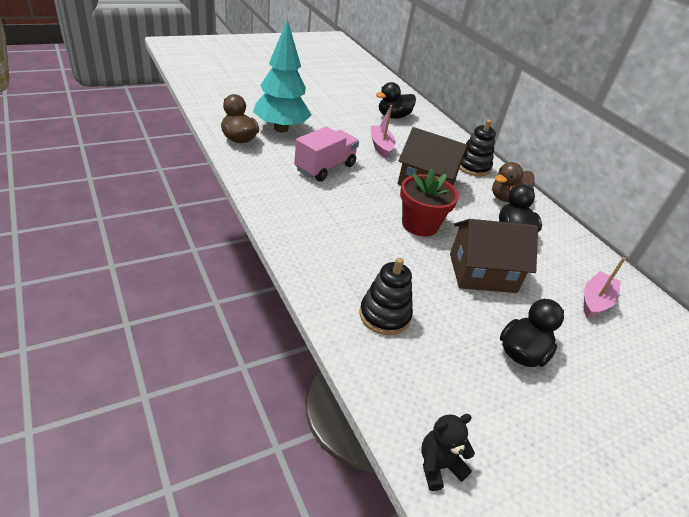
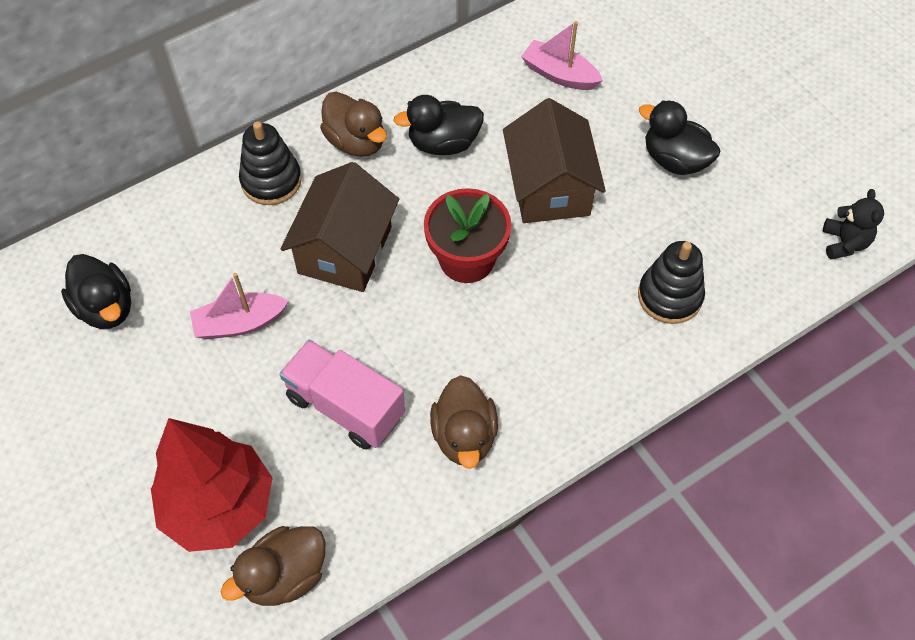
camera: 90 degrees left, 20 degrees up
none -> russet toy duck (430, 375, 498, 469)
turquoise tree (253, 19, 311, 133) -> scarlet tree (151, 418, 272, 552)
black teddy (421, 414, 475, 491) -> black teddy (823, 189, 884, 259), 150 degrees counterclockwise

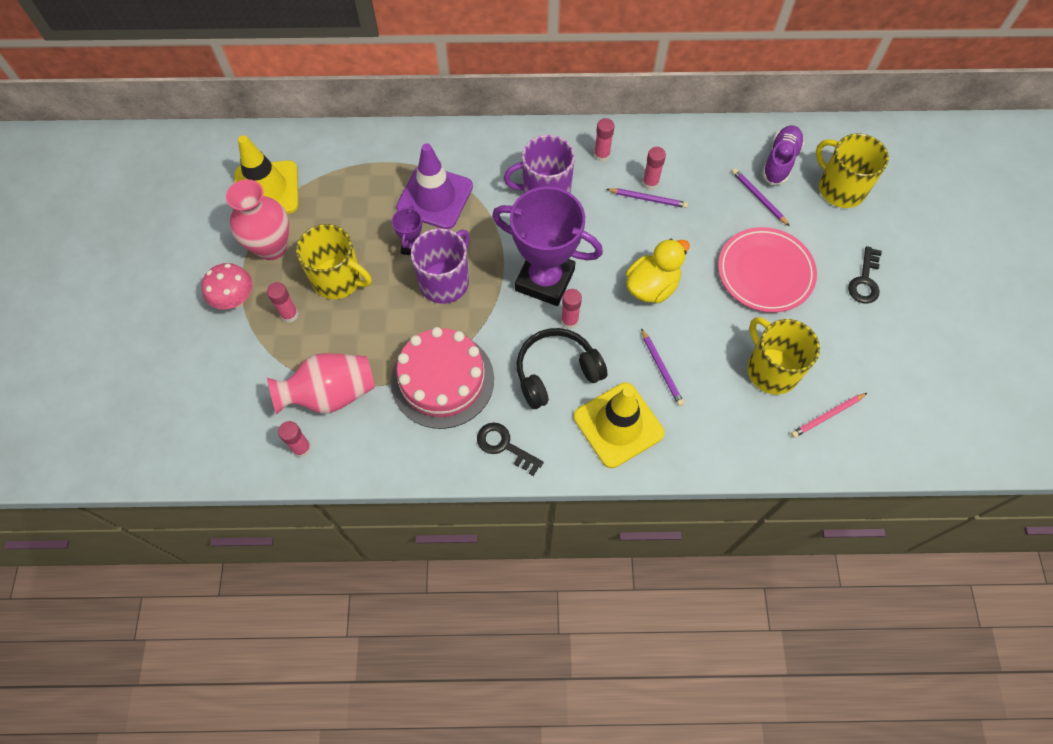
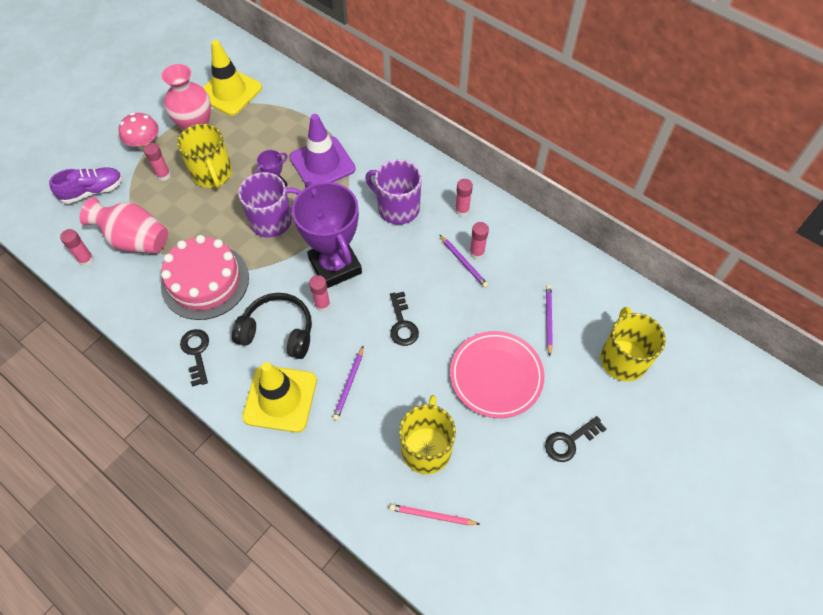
camera: 40 degrees right, 5 degrees down
royal purple sneaker (762, 125, 804, 185) -> royal purple sneaker (49, 167, 123, 204), shifted
golden toy duck (626, 239, 690, 303) -> black door key (390, 292, 419, 346)

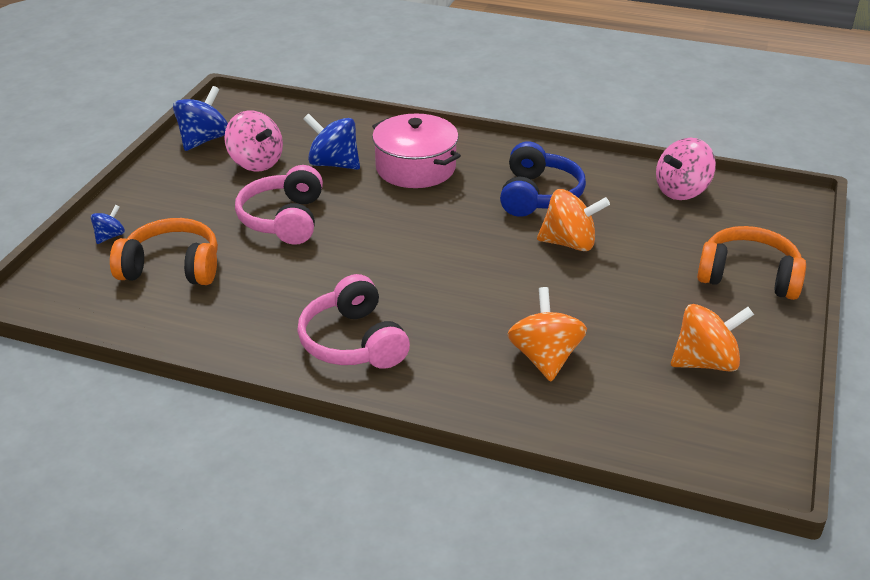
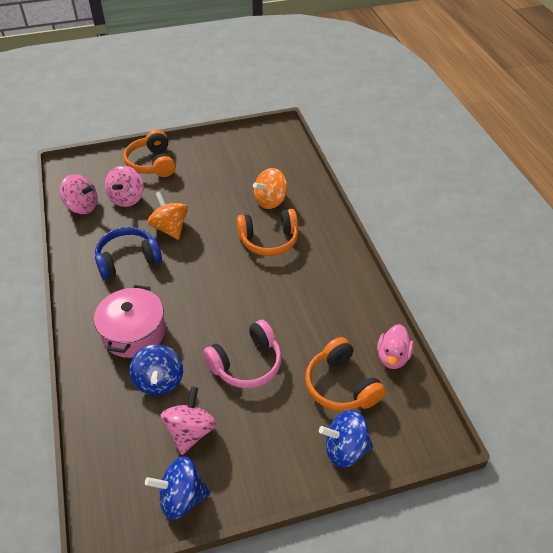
camera: 125 degrees left, 10 degrees up
pink over-ear headphones (297, 274, 410, 369) -> none
bright orange whirligig (671, 304, 754, 372) -> none
none -> pink whirligig (105, 166, 144, 207)
none -> bright orange over-ear headphones (237, 209, 298, 256)
none -> pink toy duck (377, 324, 414, 369)
cobalt whirligig (91, 205, 125, 244) -> cobalt whirligig (319, 410, 373, 468), x1.88

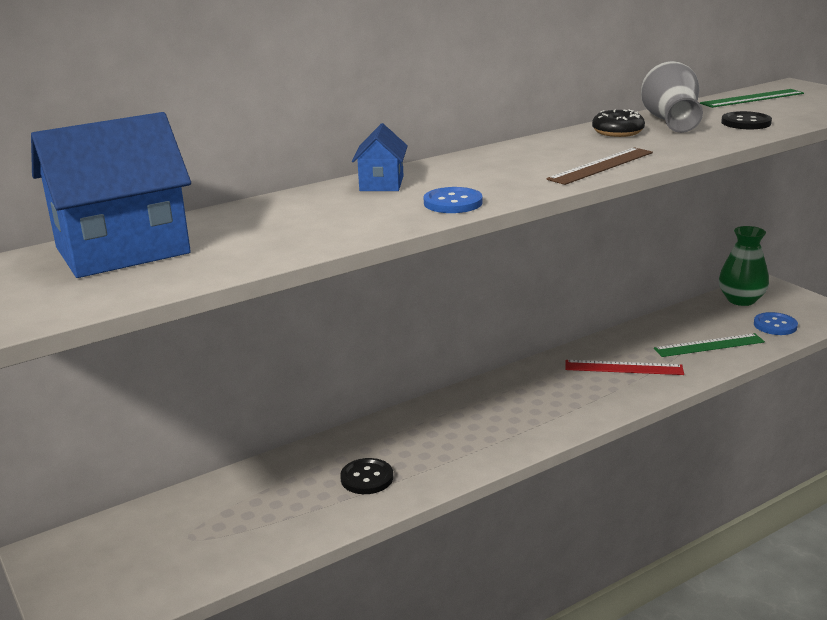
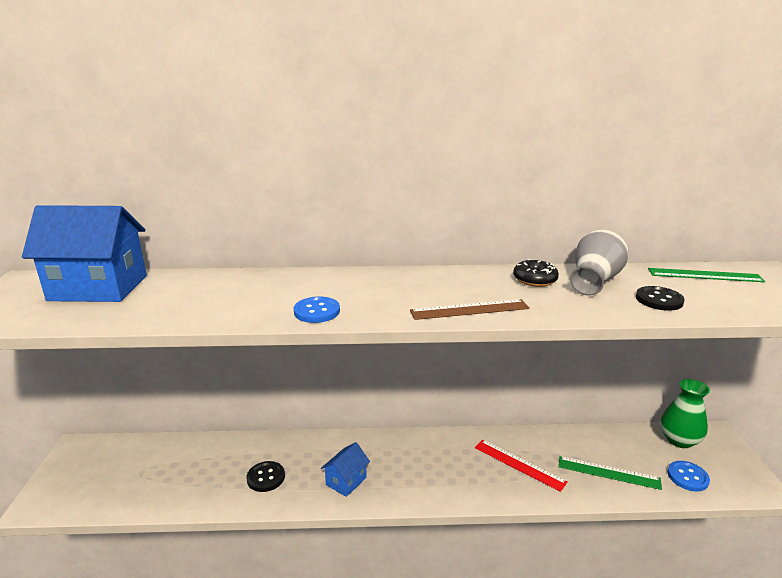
camera: 30 degrees right, 0 degrees up
cobalt toy house (352, 123, 408, 191) -> cobalt toy house (321, 442, 370, 497), shifted

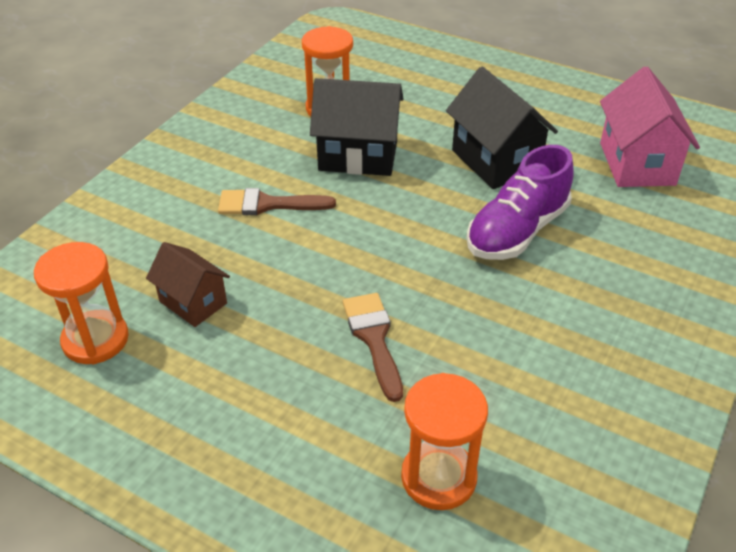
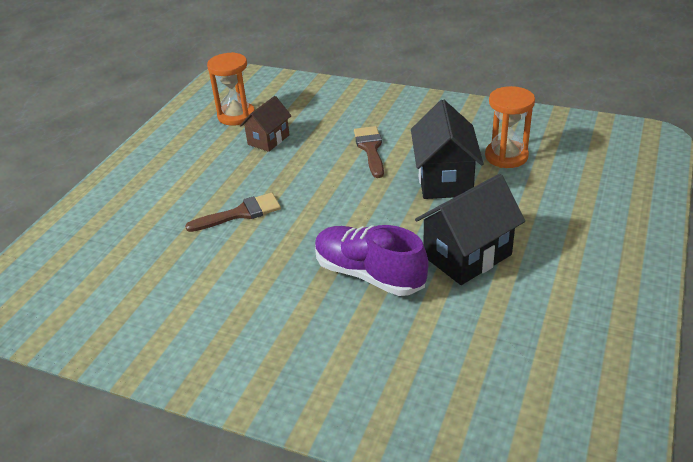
camera: 85 degrees right, 5 degrees down
bright orange sand timer (401, 373, 488, 510) -> none
pink toy house (600, 67, 700, 187) -> none

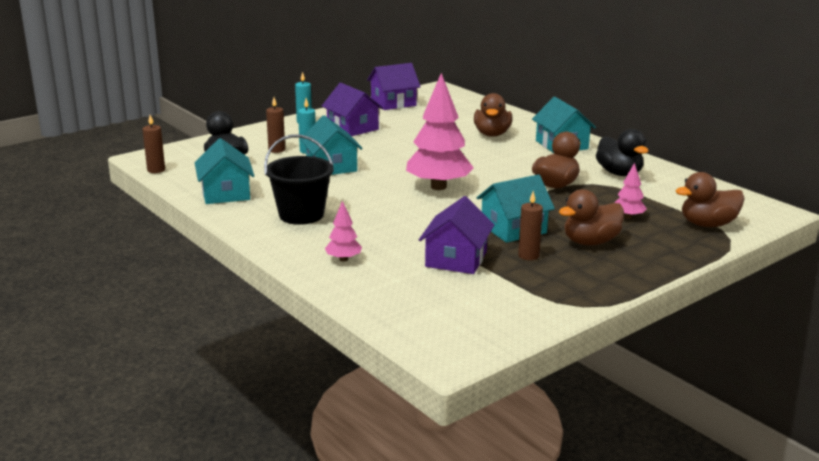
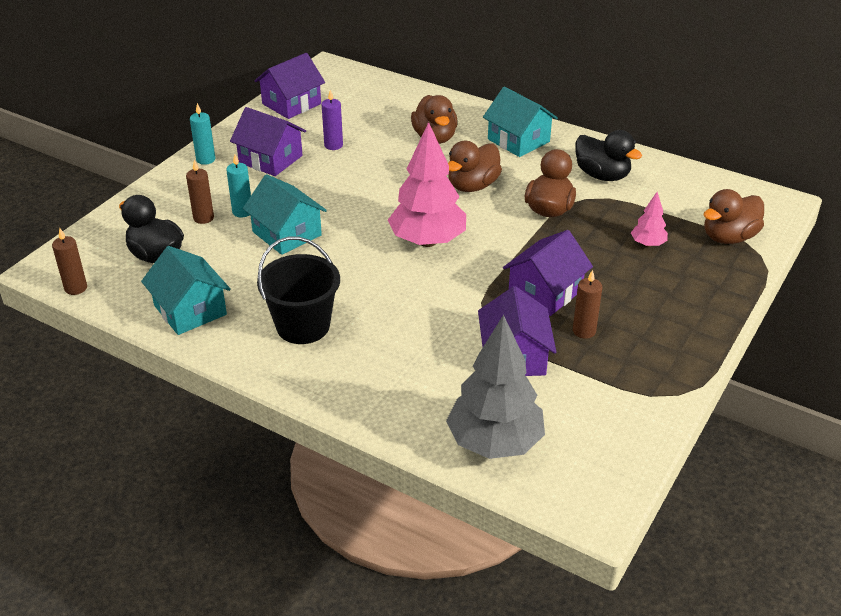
camera: 20 degrees left, 15 degrees up
pink tree (325, 201, 362, 262) -> none
none -> royal purple candle (322, 90, 343, 150)
none -> grey tree (446, 315, 545, 459)
russet toy duck (559, 189, 624, 246) -> russet toy duck (448, 141, 502, 192), shifted
turquoise toy house (477, 174, 555, 243) -> royal purple toy house (503, 230, 593, 316)

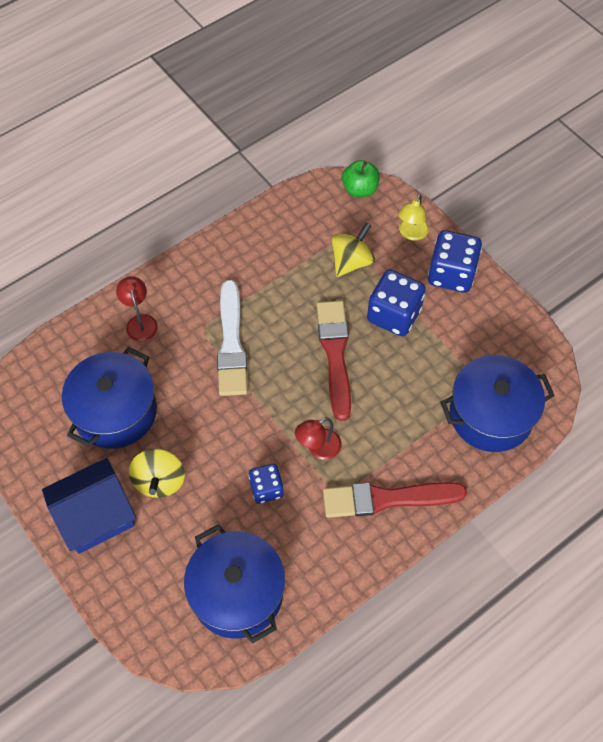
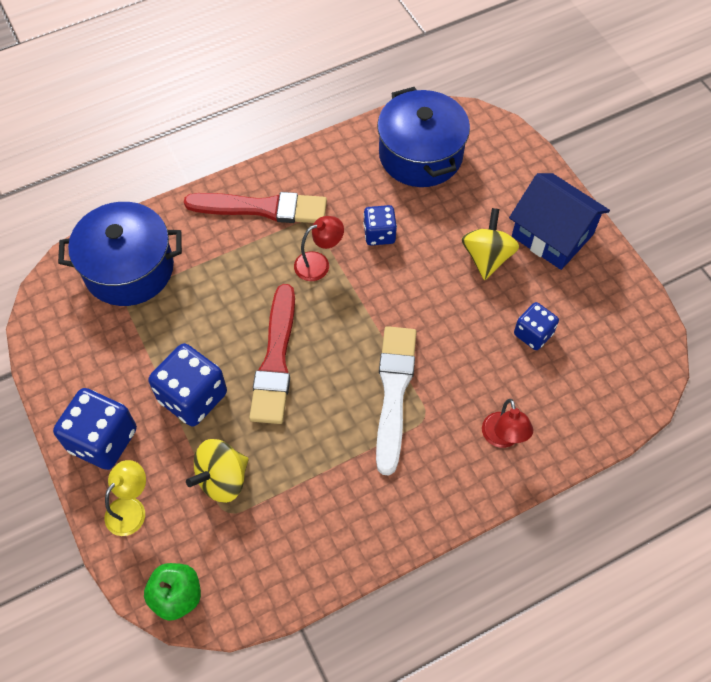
camera: 170 degrees left, 0 degrees up
cobalt pot (62, 347, 157, 449) -> cobalt dice (514, 302, 559, 350)
cobalt toy house (42, 458, 136, 554) -> cobalt toy house (509, 173, 610, 270), 60 degrees clockwise

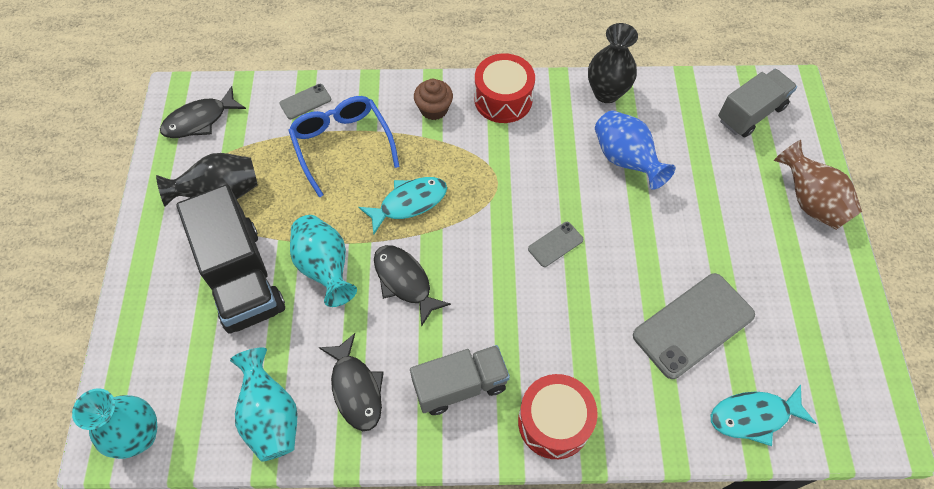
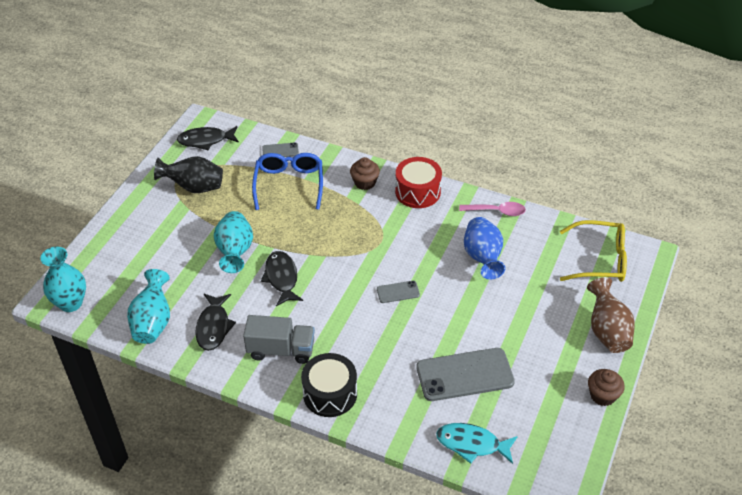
camera: 25 degrees right, 15 degrees down
black toy truck (176, 184, 285, 334) -> none
turquoise toy fish (359, 177, 447, 234) -> none
none -> russet muffin (588, 369, 625, 406)
black tall vase (588, 23, 638, 103) -> pink teaspoon (459, 202, 526, 216)
grey toy truck (718, 69, 797, 138) -> golden glasses (560, 220, 627, 282)
scarlet drum (518, 374, 598, 459) -> black drum (301, 353, 357, 417)

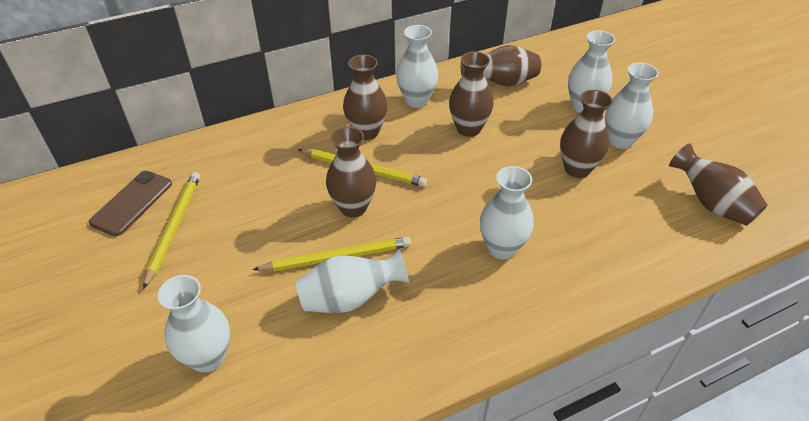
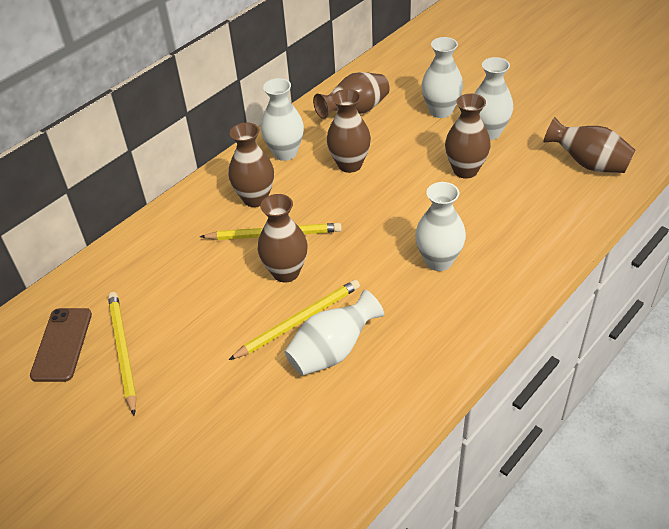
camera: 20 degrees left, 0 degrees up
snow-white tall vase (158, 275, 230, 373) -> none

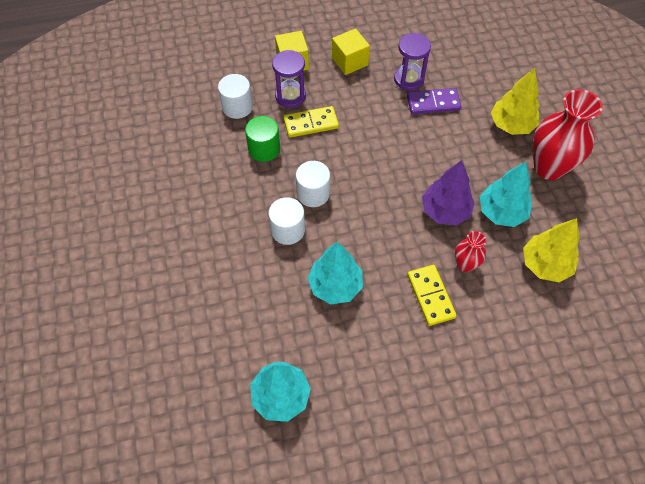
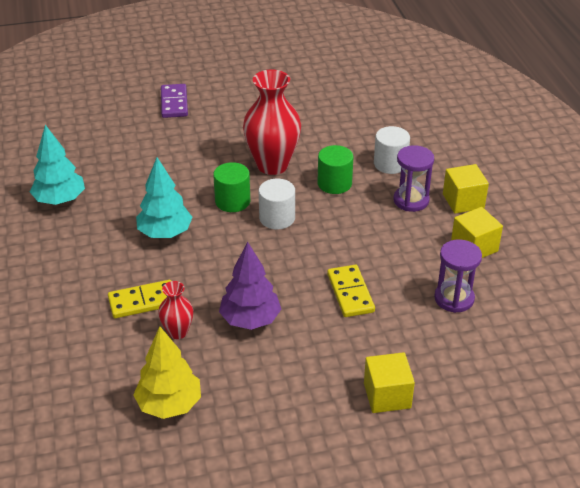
camera: 90 degrees right, 20 degrees down
turquoise tree (480, 162, 532, 227) -> none
golden domino piece (284, 106, 339, 138) -> golden domino piece (327, 265, 375, 317), shifted
royal purple domino piece (407, 88, 461, 114) -> royal purple domino piece (161, 84, 188, 118), shifted
scarlet tall vase (533, 89, 603, 180) -> scarlet tall vase (243, 70, 301, 175), shifted
golden tree (491, 68, 540, 135) -> golden cube (364, 352, 415, 413)
snow-white solid cylinder (268, 197, 305, 245) -> emerald solid cylinder (213, 162, 250, 212)

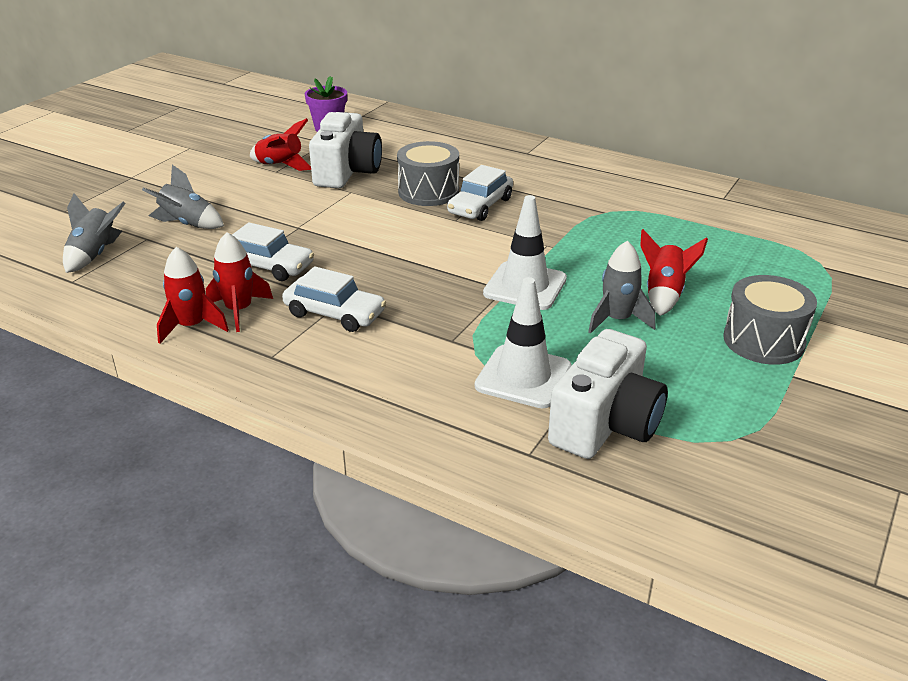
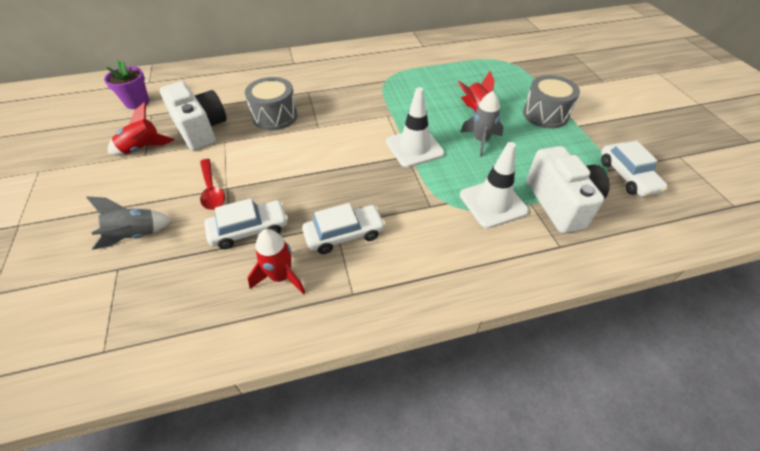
camera: 45 degrees left, 15 degrees up
grey rocket (63, 193, 126, 273) -> none
scarlet rocket (157, 247, 229, 344) -> none
none -> scarlet teaspoon (200, 159, 225, 210)
snow-white car (447, 165, 513, 221) -> snow-white car (601, 141, 668, 197), shifted

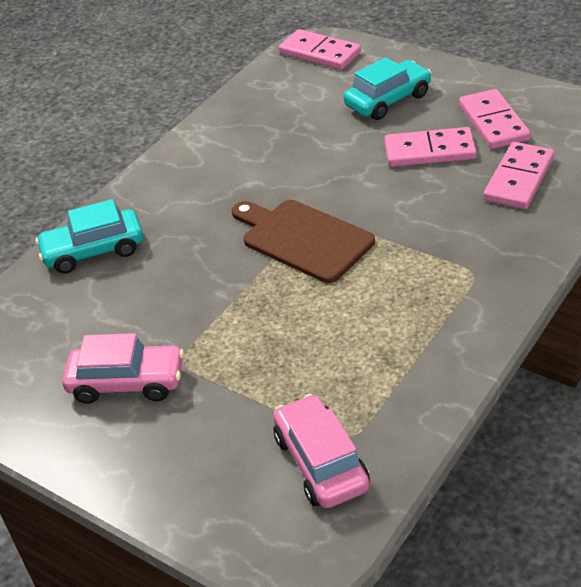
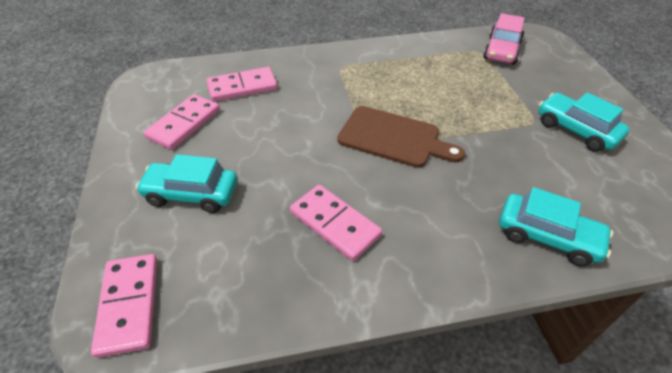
camera: 140 degrees left, 5 degrees up
pink domino piece (385, 127, 477, 167) -> pink domino piece (290, 185, 382, 261), shifted
pink car (62, 333, 184, 404) -> turquoise car (538, 93, 629, 152)
russet chopping board (232, 200, 375, 283) -> russet chopping board (337, 106, 465, 168), 60 degrees counterclockwise

